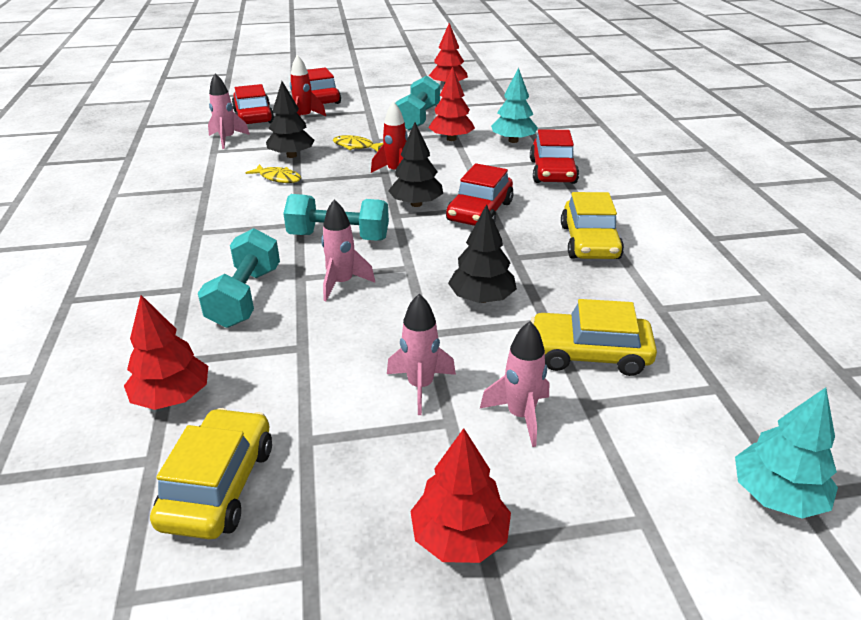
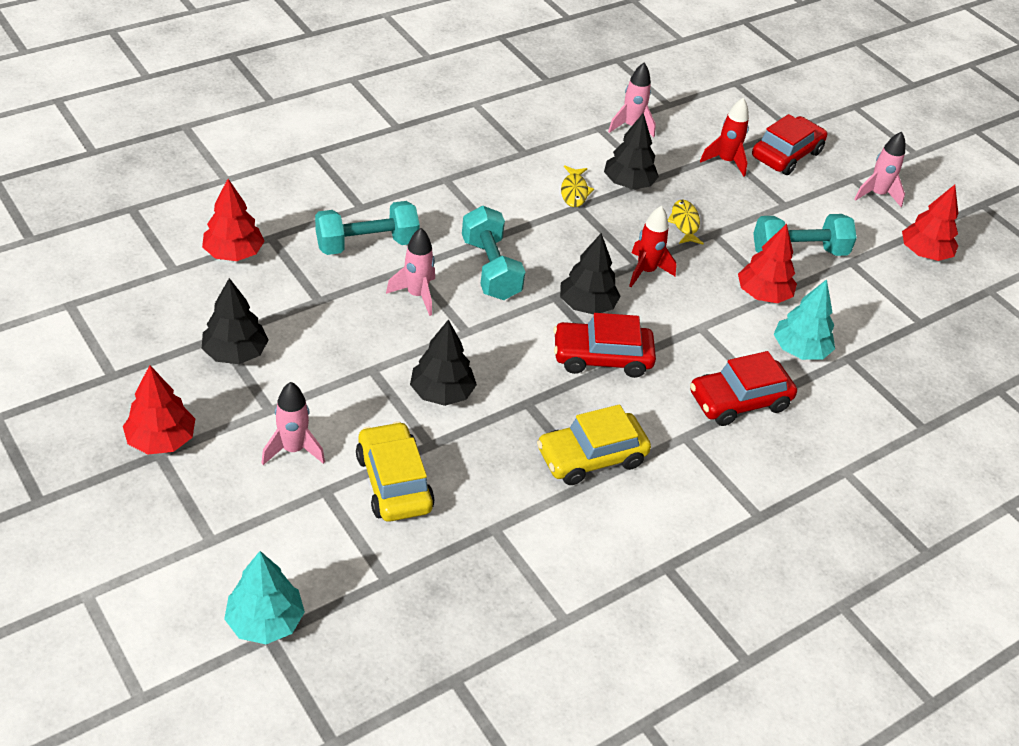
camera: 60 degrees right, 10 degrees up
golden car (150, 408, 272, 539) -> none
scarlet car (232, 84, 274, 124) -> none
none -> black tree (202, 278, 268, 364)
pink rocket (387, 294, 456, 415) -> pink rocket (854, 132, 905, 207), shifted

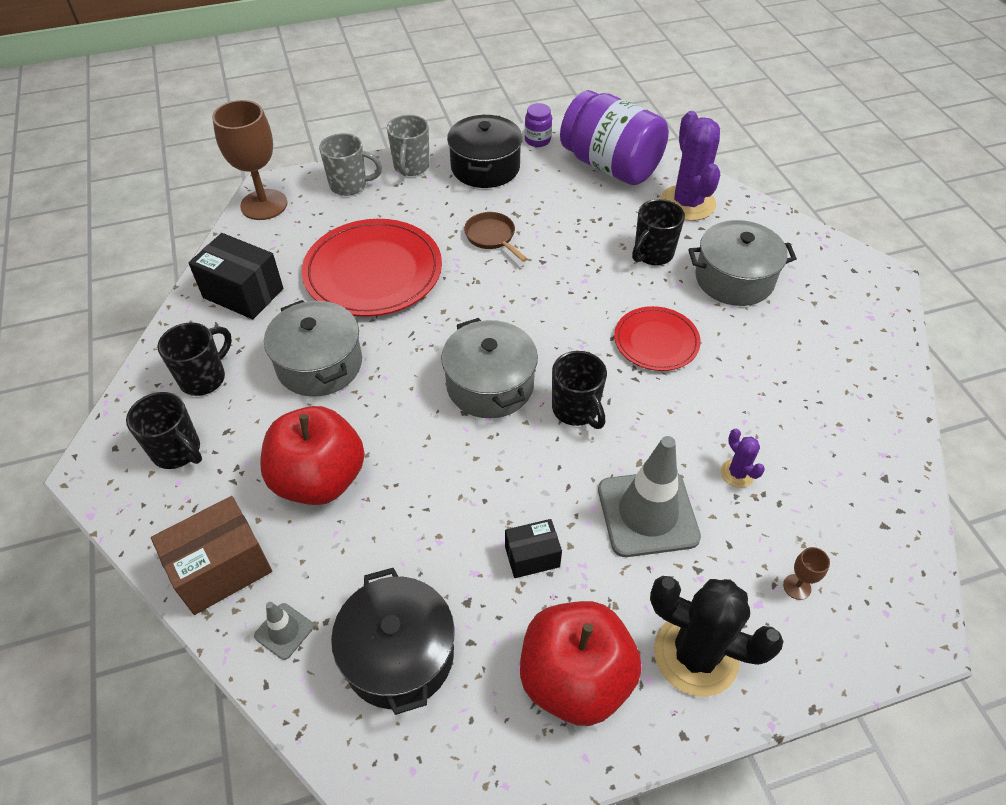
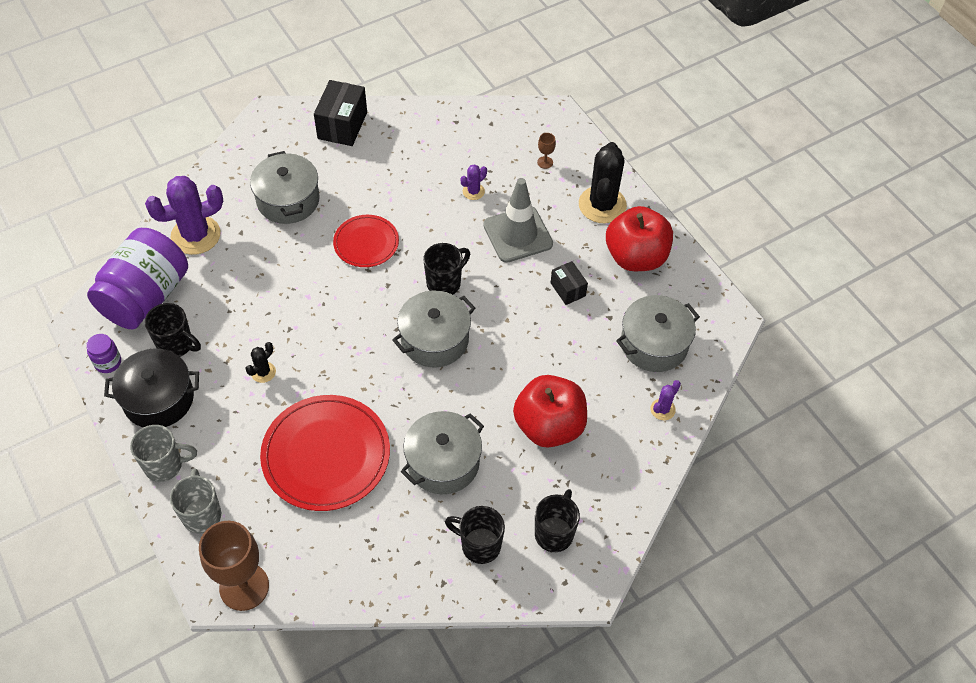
camera: 105 degrees left, 5 degrees up
russet parcel (151, 496, 272, 615) -> none
black parcel (188, 233, 283, 319) -> black parcel (314, 80, 367, 146), shifted
black tea mug (632, 199, 685, 265) -> black tea mug (145, 303, 201, 357), shifted
grey safety cone (254, 602, 314, 660) -> royal purple cactus (651, 380, 681, 420)
russet frying pan (464, 212, 527, 262) -> black cactus (245, 342, 276, 383)
black pot (331, 568, 455, 715) -> grey pot (616, 295, 700, 372)

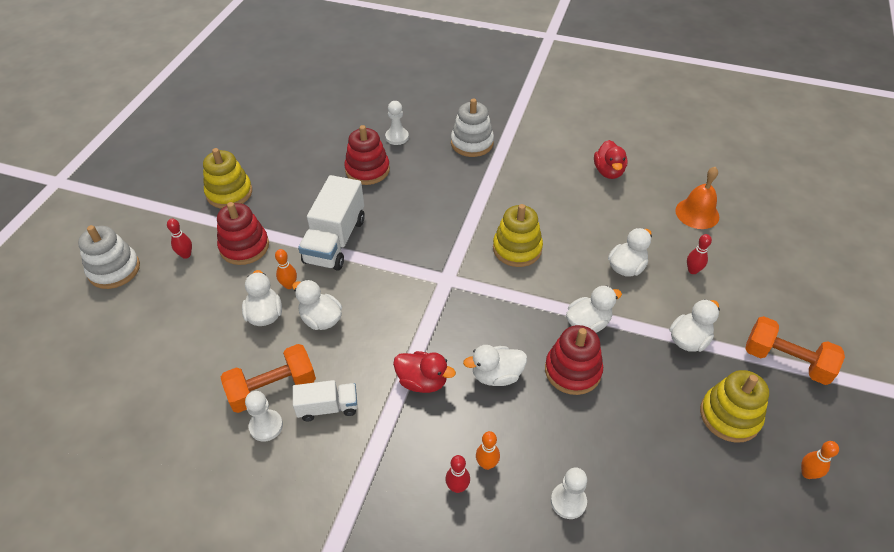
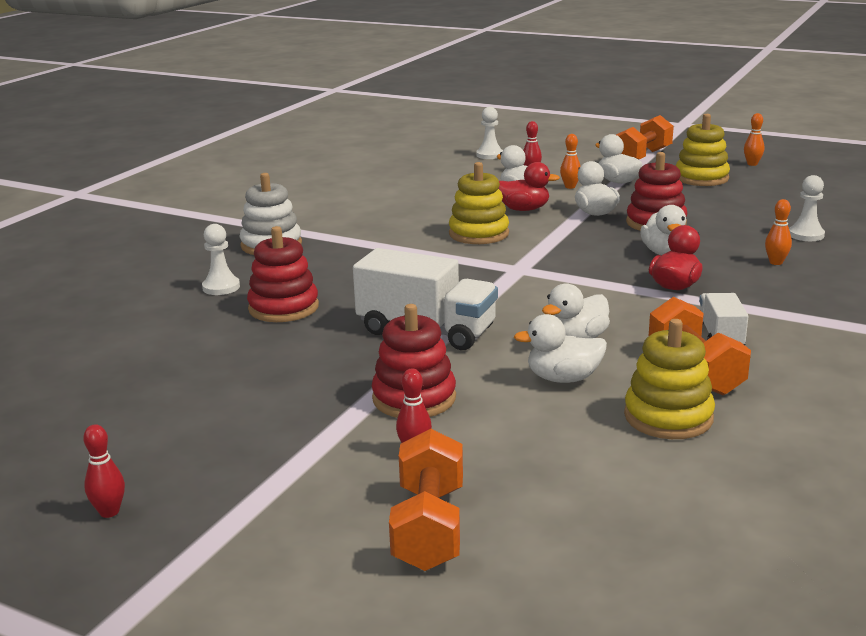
camera: 80 degrees left, 25 degrees down
bright orange hand bell (675, 167, 719, 229) -> none
golden ring stacker (203, 148, 252, 209) -> golden ring stacker (624, 319, 715, 439), shifted
snow-white pawn (245, 391, 283, 442) -> snow-white pawn (476, 107, 503, 159), shifted
bright orange tenpin (275, 249, 297, 289) -> bright orange tenpin (560, 134, 580, 189), shifted
scarlet tenpin (445, 455, 470, 493) -> scarlet tenpin (83, 424, 125, 518), shifted
scarlet toy duck (594, 140, 628, 179) -> scarlet toy duck (499, 162, 560, 211), shifted
snow-white ring stacker (78, 225, 140, 289) -> bright orange free weight (389, 429, 463, 571)

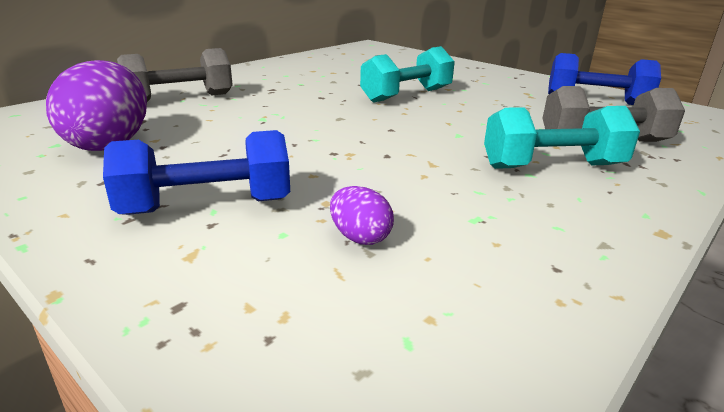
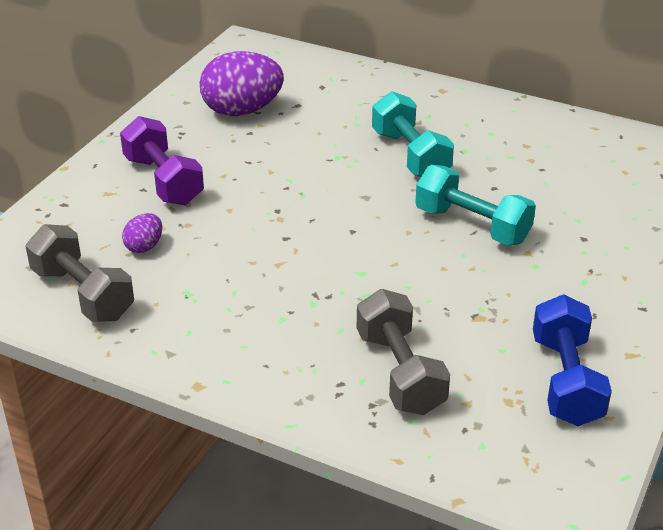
camera: 75 degrees right, 10 degrees up
grey free weight (117, 48, 233, 102) -> grey free weight (25, 224, 134, 322), shifted
turquoise free weight (484, 106, 640, 169) -> turquoise free weight (372, 91, 454, 177), shifted
cobalt free weight (103, 130, 290, 215) -> royal purple free weight (120, 116, 204, 205)

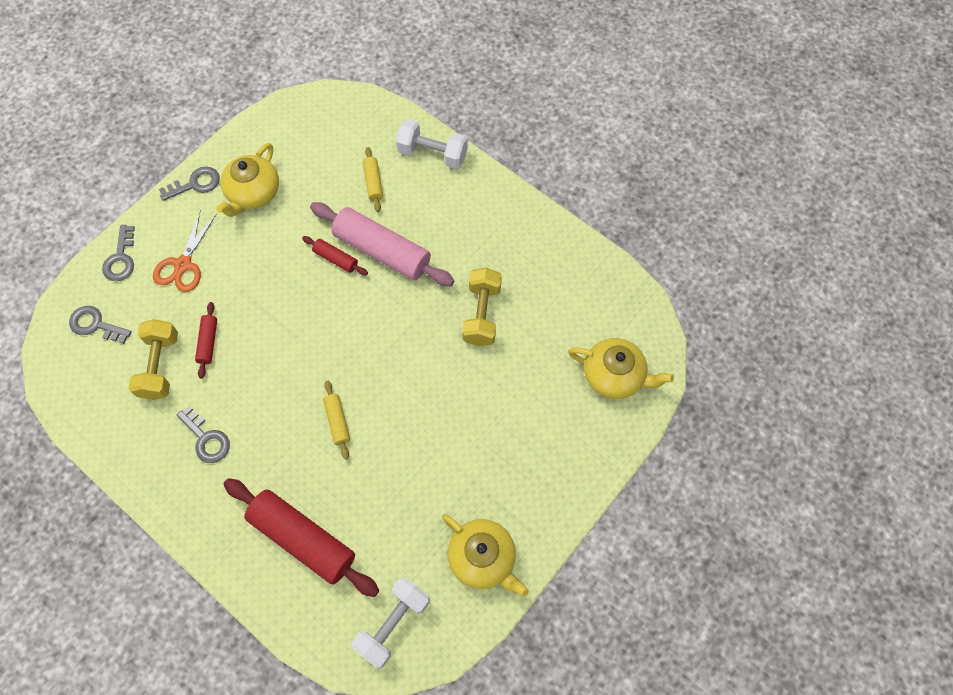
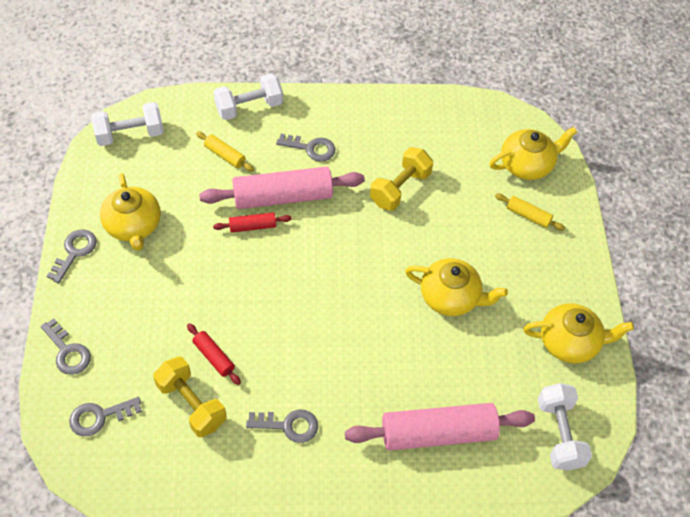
camera: 45 degrees left, 10 degrees down
bright orange pair of scissors (153, 210, 217, 292) -> none
none -> snow-white free weight (91, 102, 164, 146)
none -> grey door key (276, 134, 335, 162)
none -> golden teapot (405, 258, 508, 316)
golden rolling pin (323, 381, 350, 460) -> golden rolling pin (495, 193, 565, 231), shifted
scarlet rolling pin (224, 478, 379, 597) -> pink rolling pin (345, 403, 535, 450)
golden free weight (462, 268, 502, 346) -> golden free weight (370, 147, 433, 211), 75 degrees clockwise

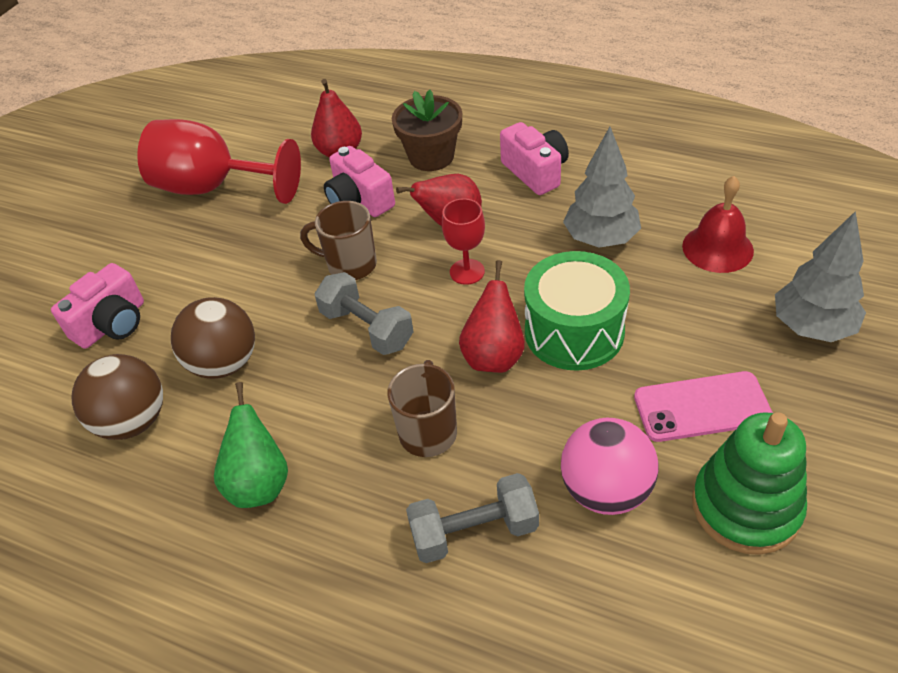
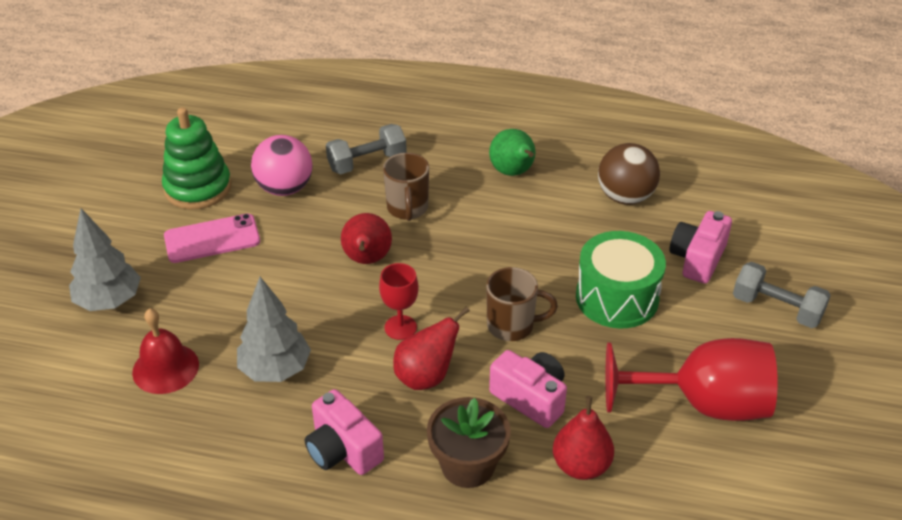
camera: 165 degrees right, 5 degrees down
russet play ball (171, 297, 255, 379) -> none
grey free weight (314, 272, 414, 355) -> grey free weight (733, 262, 831, 328), shifted
emerald drum (524, 251, 630, 371) -> emerald drum (576, 231, 666, 329), shifted

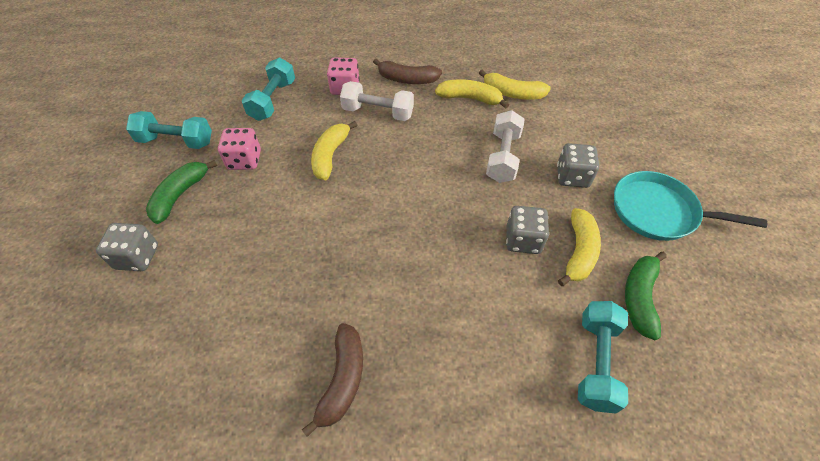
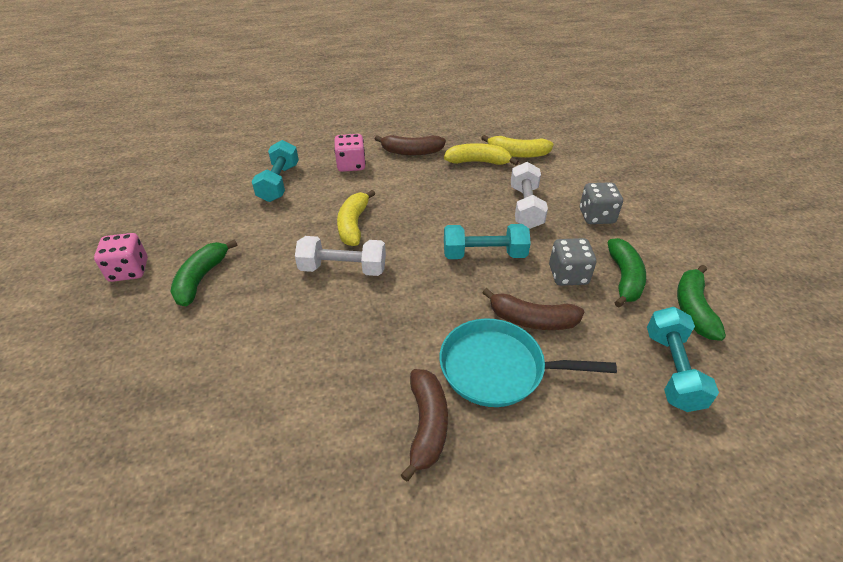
camera: 10 degrees left, 10 degrees down
grey dice (96, 223, 158, 271) -> none
none -> russet banana (482, 288, 584, 330)
turquoise free weight (126, 111, 212, 149) -> turquoise free weight (444, 224, 531, 259), shifted
pink dice (218, 128, 261, 170) -> pink dice (94, 233, 148, 282), shifted
snow-white free weight (340, 81, 414, 121) -> snow-white free weight (295, 236, 386, 276), shifted
turquoise frying pan (614, 171, 767, 241) -> turquoise frying pan (439, 318, 617, 407), shifted
golden banana (558, 208, 601, 286) -> emerald banana (607, 238, 646, 307)

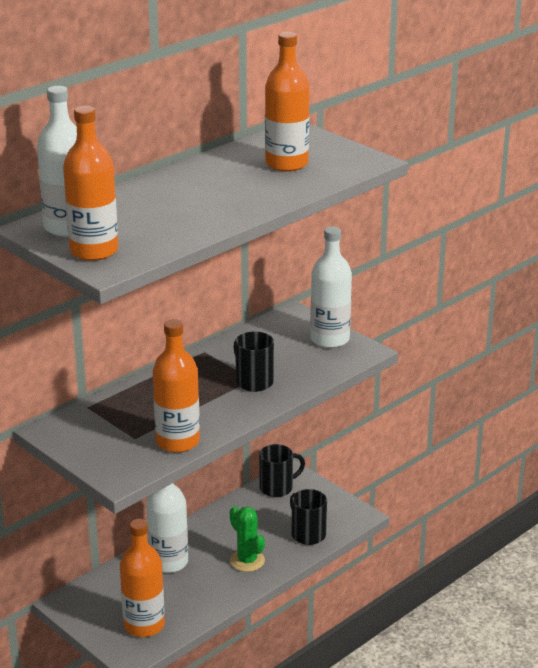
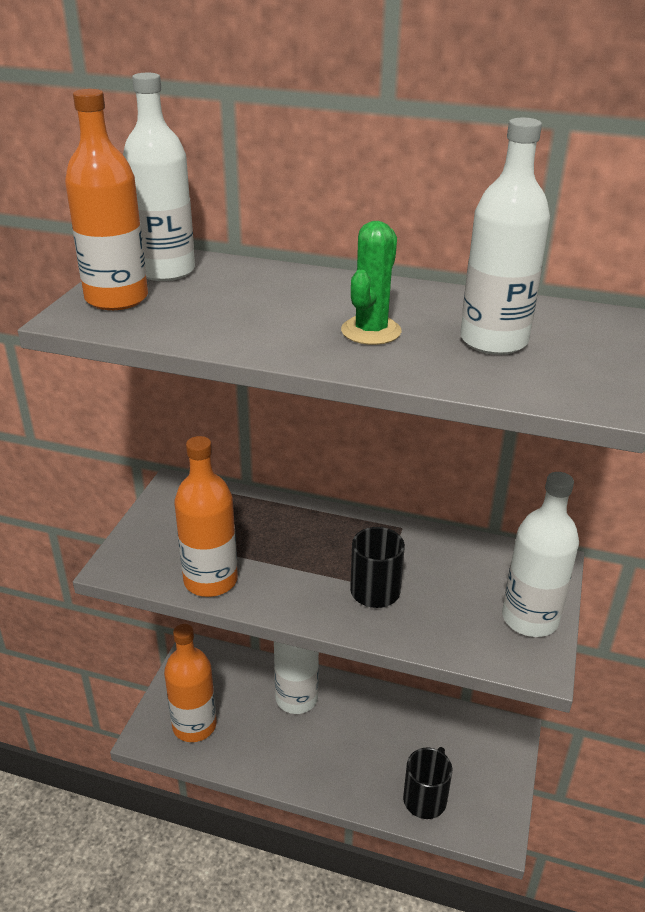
camera: 60 degrees right, 5 degrees up
black tea mug (259, 444, 305, 497) -> none
emerald cactus (230, 506, 265, 572) -> emerald cactus (341, 221, 402, 345), shifted
bright orange flask (265, 32, 310, 172) -> snow-white flask (460, 118, 550, 355)

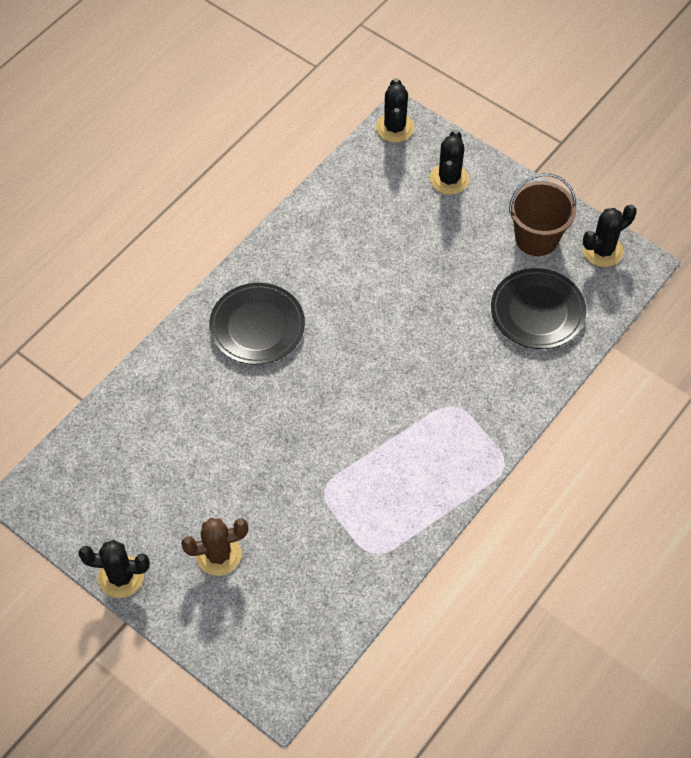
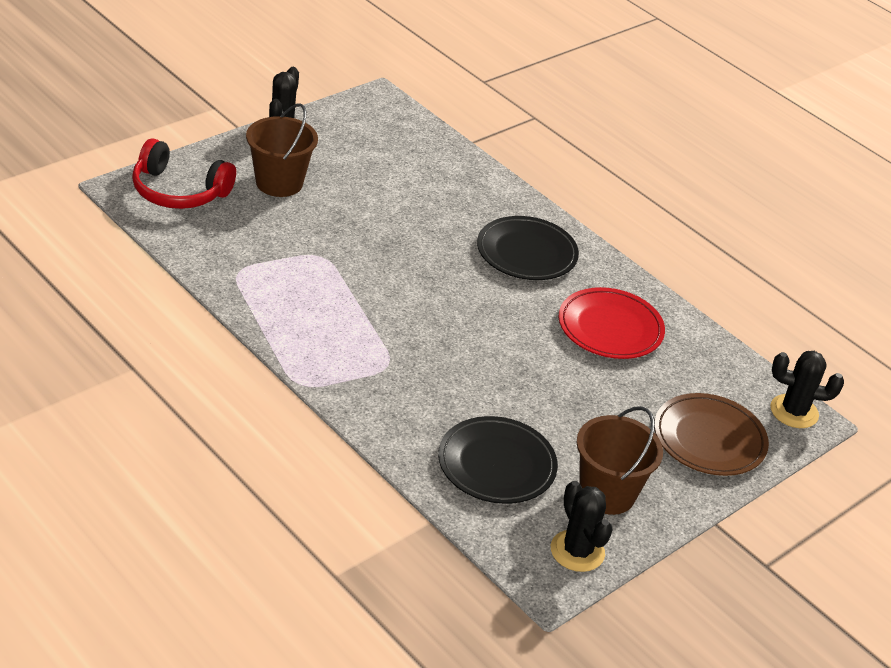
camera: 95 degrees right, 20 degrees down
none -> scarlet over-ear headphones (132, 138, 236, 209)
none -> scarlet flat dish (559, 287, 665, 359)
russet cactus (181, 518, 248, 576) -> russet pail (246, 103, 318, 197)
black cactus (430, 130, 469, 195) -> russet flat dish (654, 393, 769, 476)

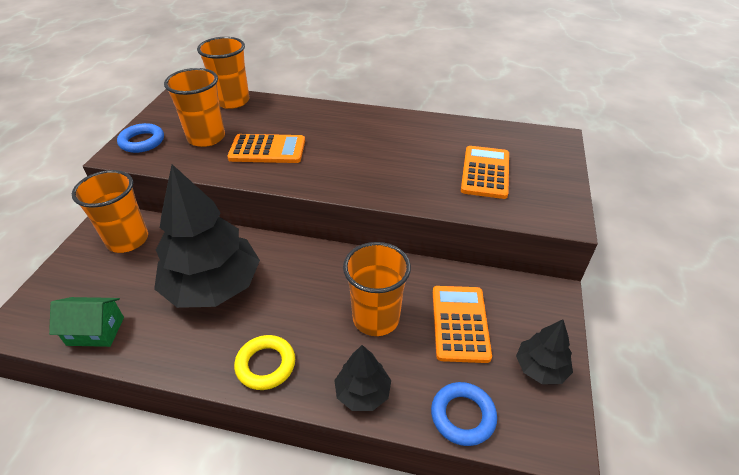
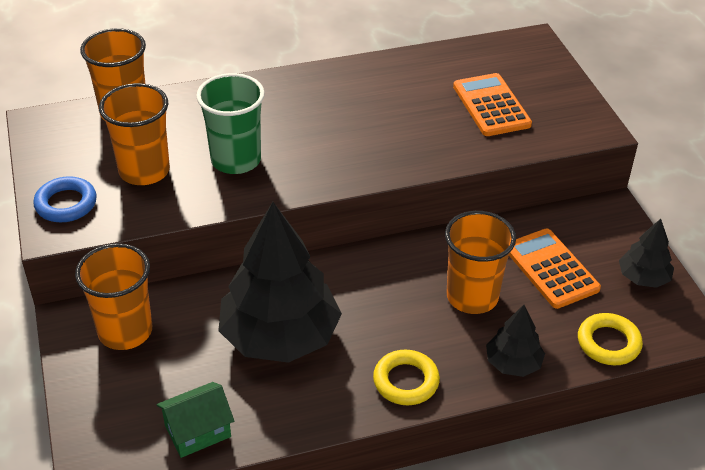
camera: 30 degrees left, 0 degrees up
bright orange pocket calculator (227, 134, 305, 163) -> emerald beaker (196, 73, 265, 174)
cobalt torus (431, 382, 497, 446) -> golden torus (578, 313, 643, 365)

